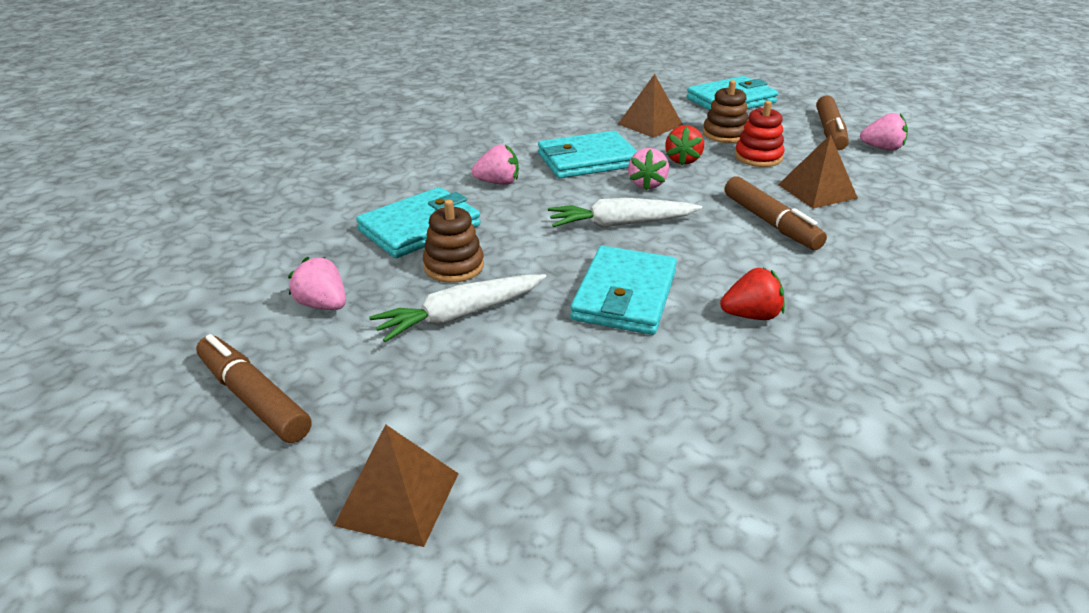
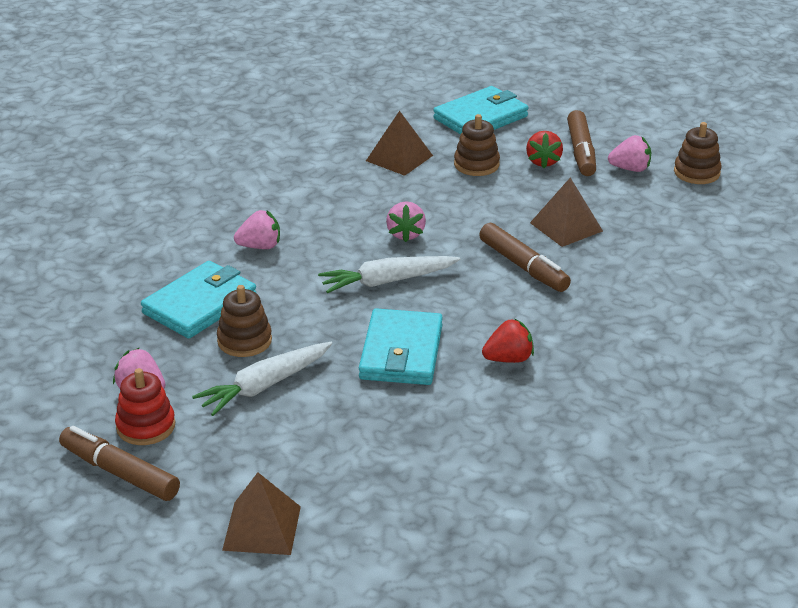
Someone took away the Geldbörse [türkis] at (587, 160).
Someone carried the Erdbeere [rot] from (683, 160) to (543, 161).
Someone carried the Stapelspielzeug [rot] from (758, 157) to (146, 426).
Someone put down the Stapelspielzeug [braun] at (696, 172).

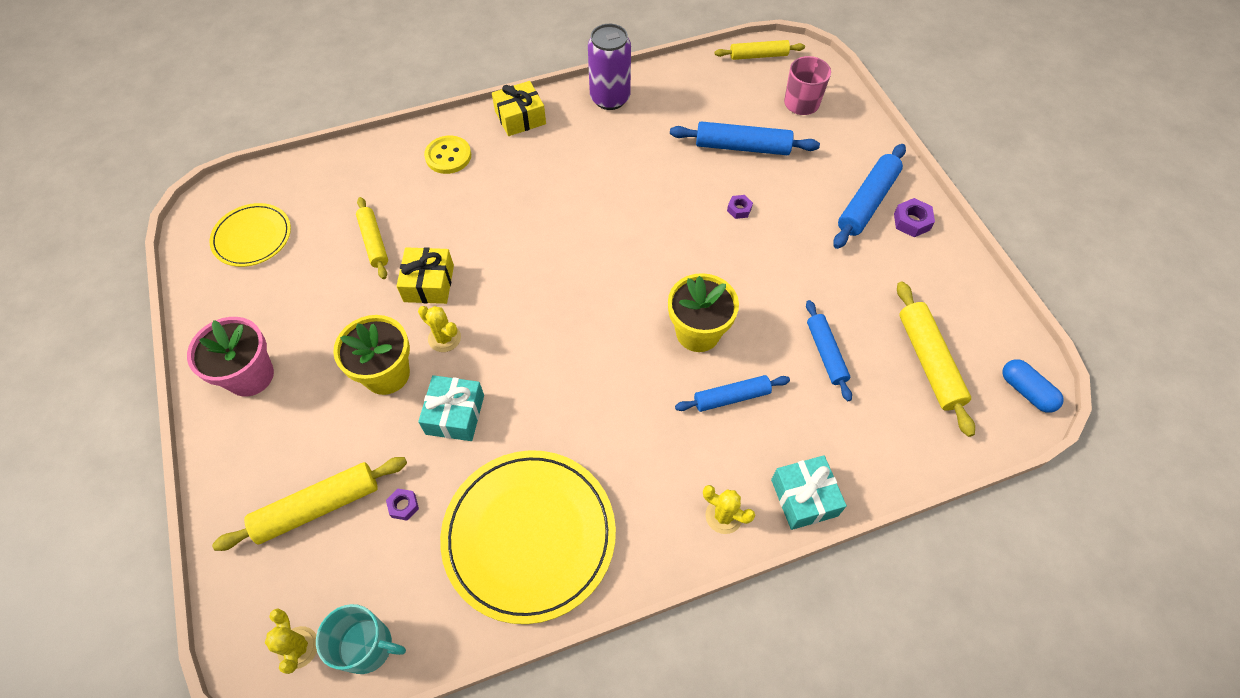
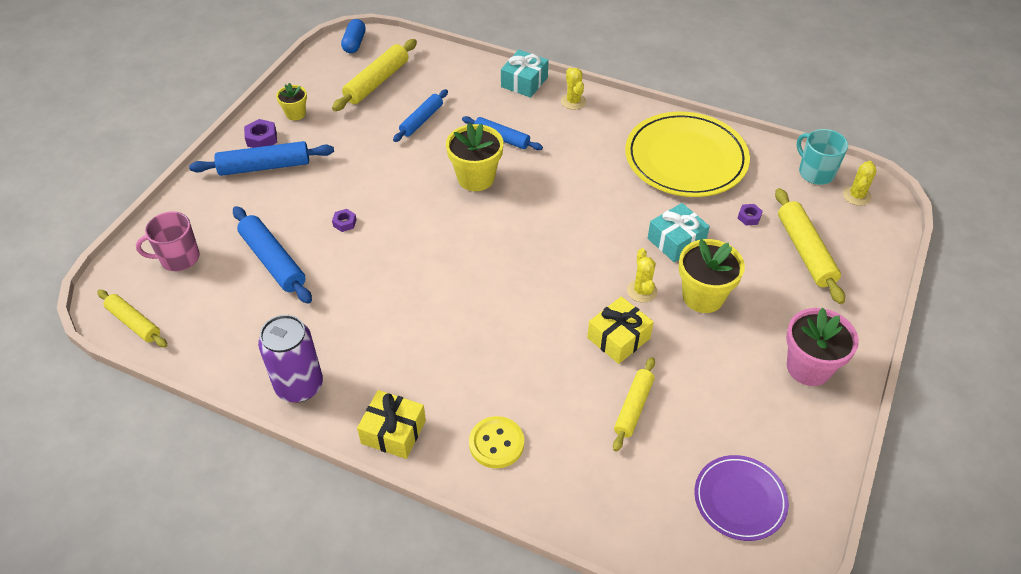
Someone repainted the Teller [gelb] at (252, 237), which became the Teller [lila] at (740, 499).
Someone rotated the Nudelholz [gelb] at (318, 507) by 60 degrees clockwise.
Someone put down the Blumentopf [gelb] at (295, 114).

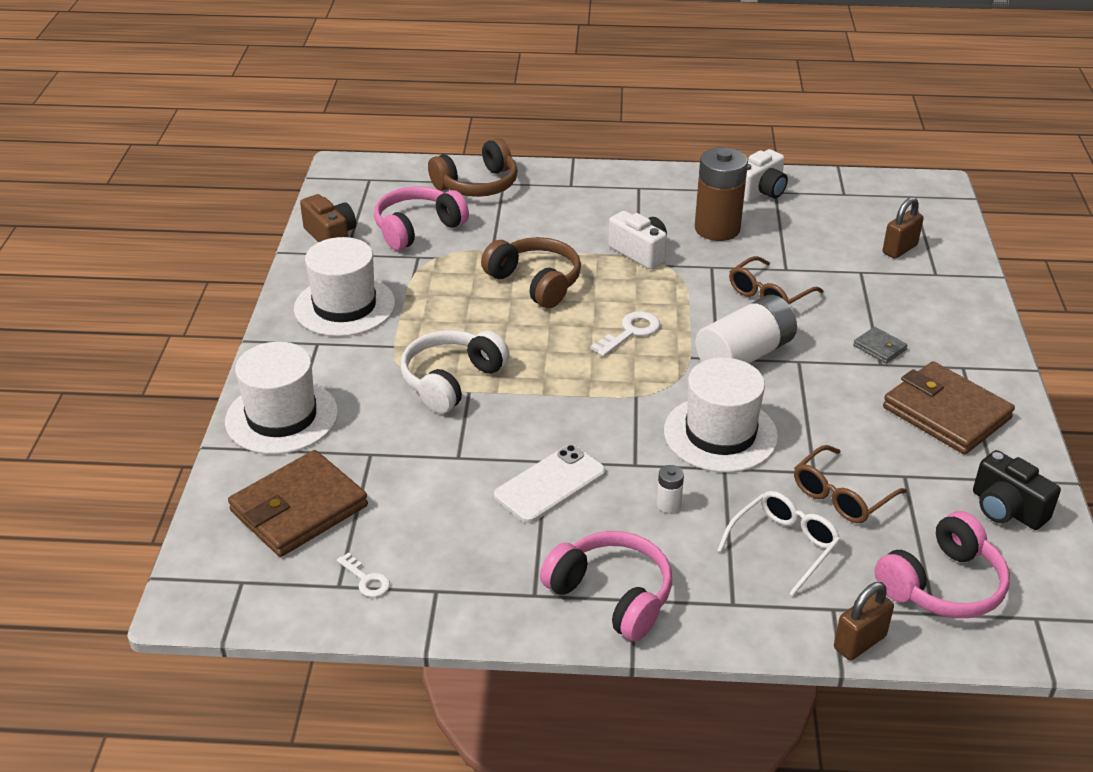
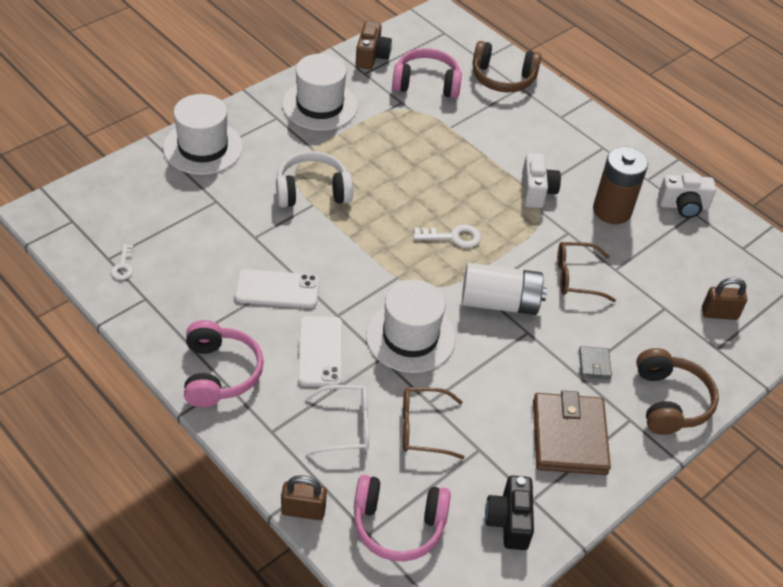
Someone took away the Geldbörse [braun] at (299, 508).
Someone carried the Kopfhörer [braun] from (535, 282) to (670, 401).
Someone swapped the Batterie [weiß] at (668, 504) for the Handy [weiß] at (320, 351).

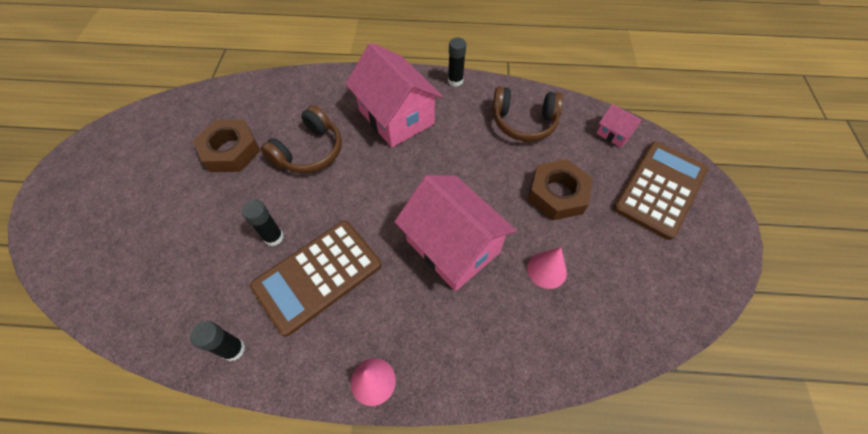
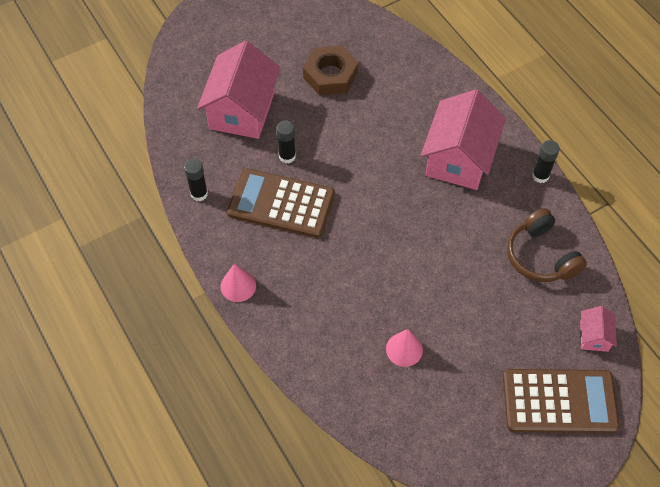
Someone took away the Kopfhörer [braun] at (309, 151).
Someone carried the Haus [rosa] from (453, 246) to (242, 110).
Someone took away the Sechskantmutter [braun] at (557, 194).

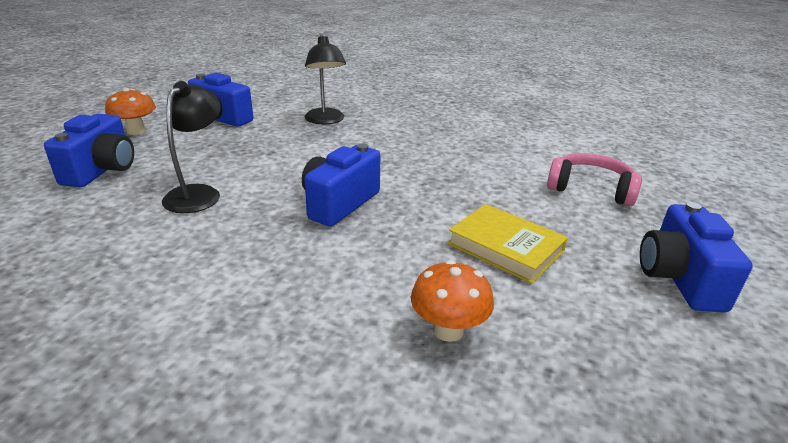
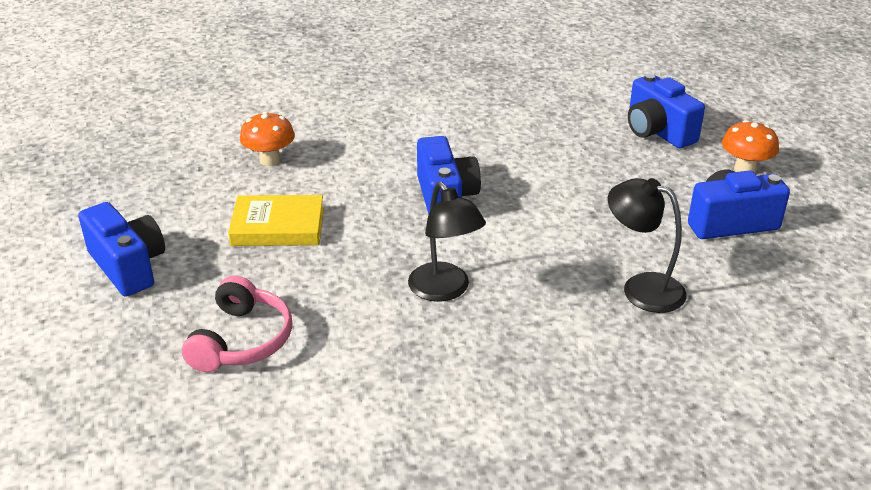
Someone carried the Lampe [schwarz] from (198, 193) to (445, 290).
Someone rotated the Kopfhörer [rosa] at (590, 189) by 60 degrees counterclockwise.

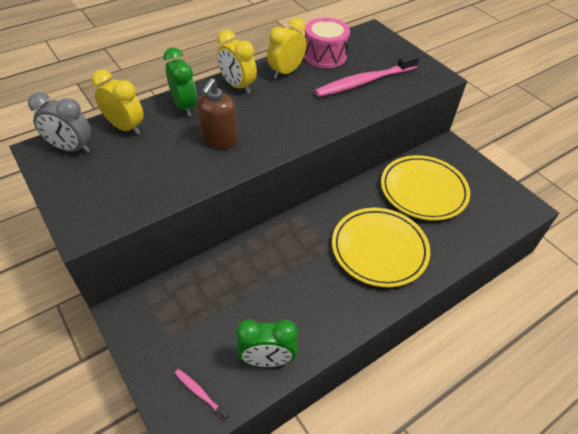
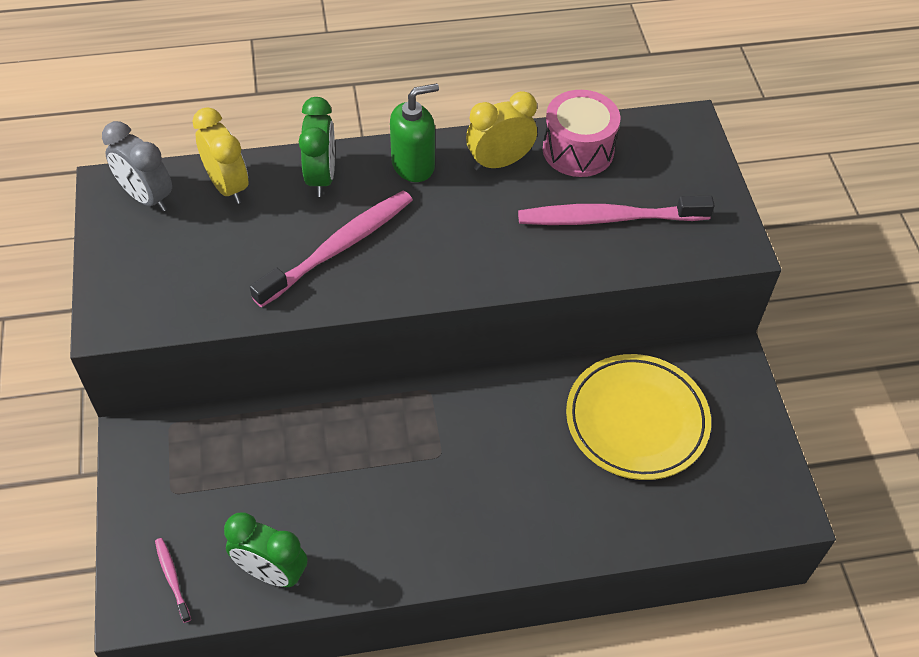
Someone swapped the Seifenspender [braun] at (219, 139) for the Zahnbürste [rosa] at (339, 248).
Someone swapped the Wecker [gelb] at (237, 86) for the Seifenspender [grün] at (413, 165).
Someone took away the Teller [gelb] at (379, 249).

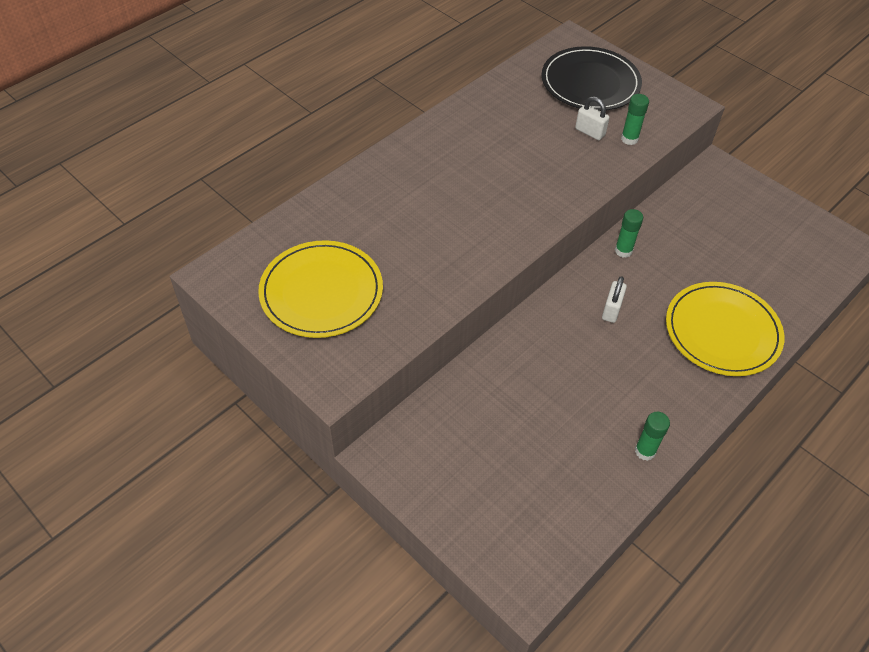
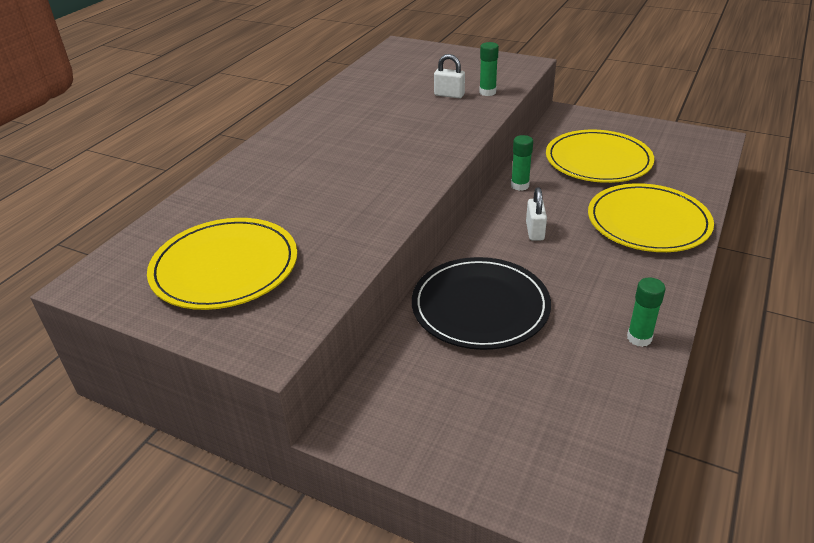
Someone carried the Teller [schwarz] from (590, 83) to (480, 306).
Someone put down the Teller [gelb] at (598, 160).

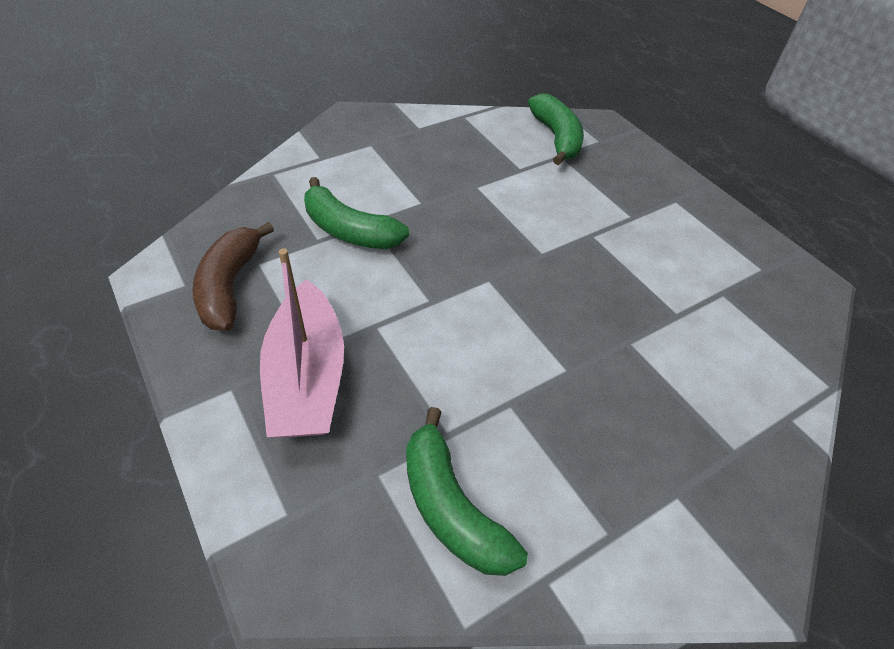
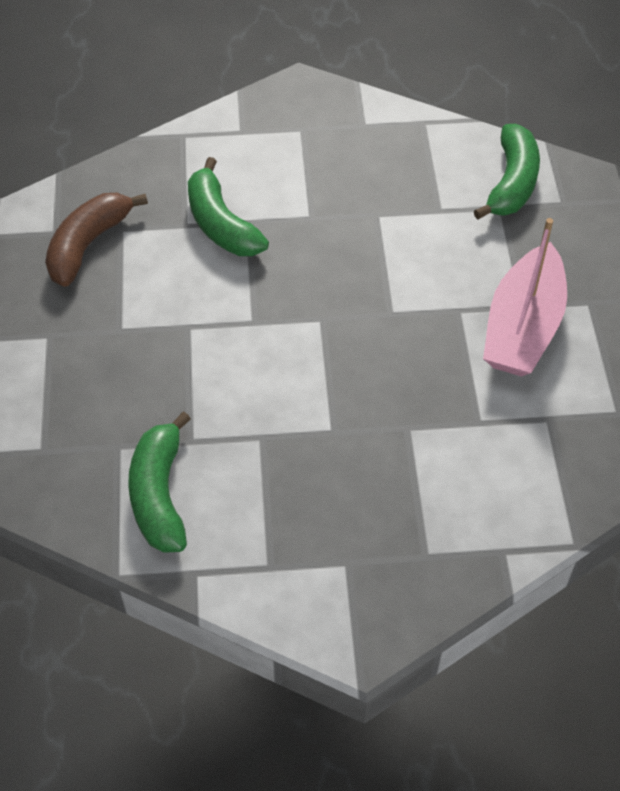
Someone carried the Boot [rosa] from (307, 377) to (523, 327).

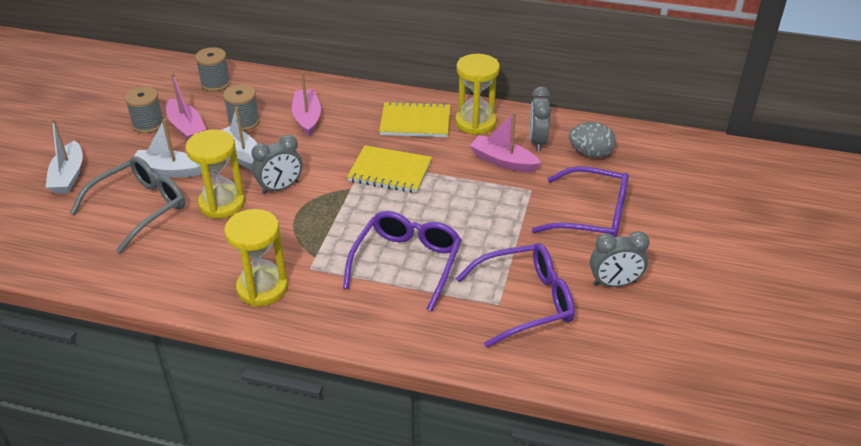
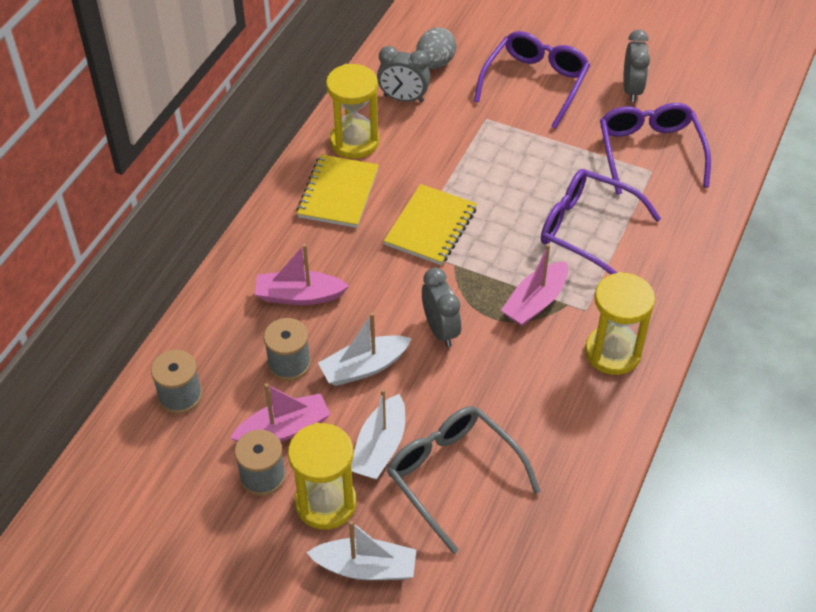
Someone carried the Sanduhr [gelb] from (222, 204) to (325, 503).
Someone carried the Boot [rosa] from (503, 161) to (535, 302).

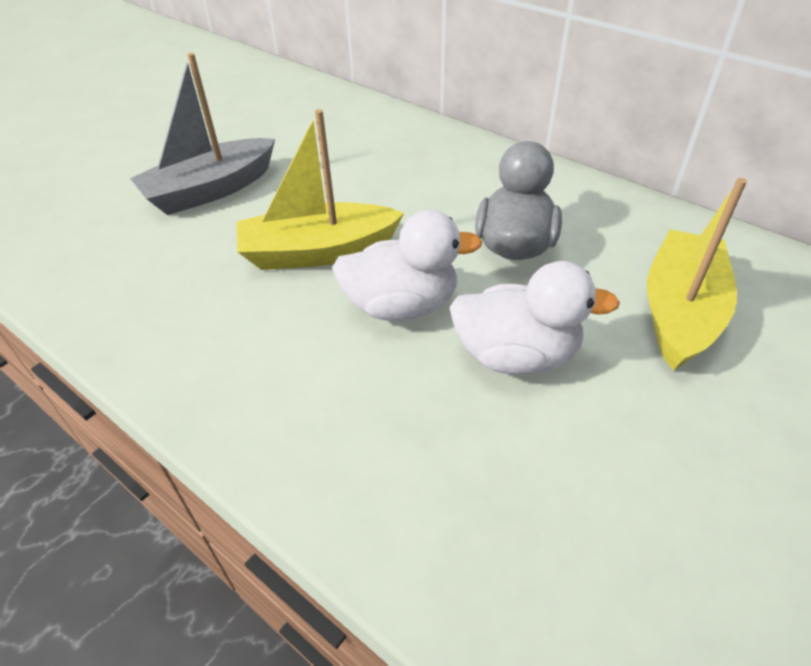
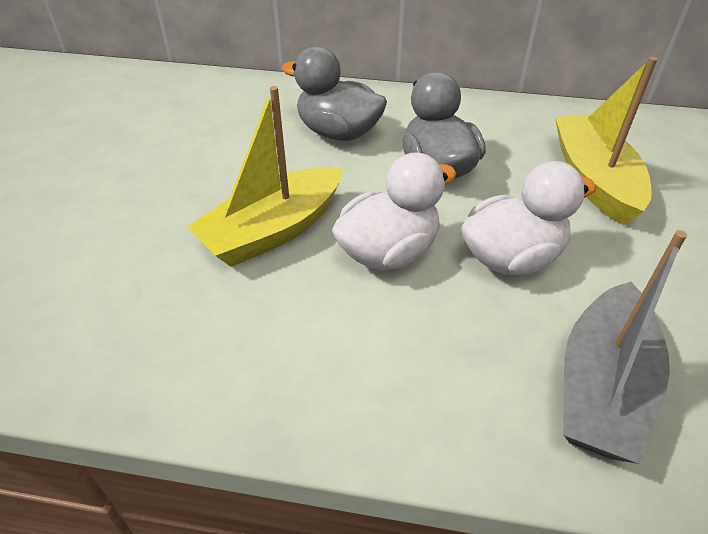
Someone carried the Boot [grau] from (210, 190) to (602, 387).
Someone put down the Ente [grau] at (338, 132).

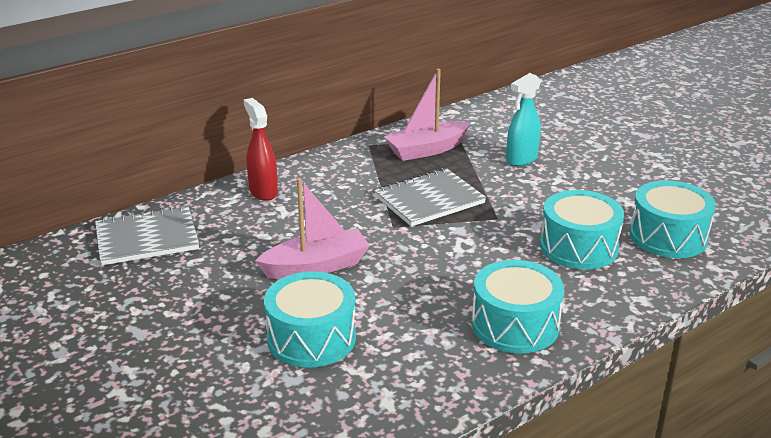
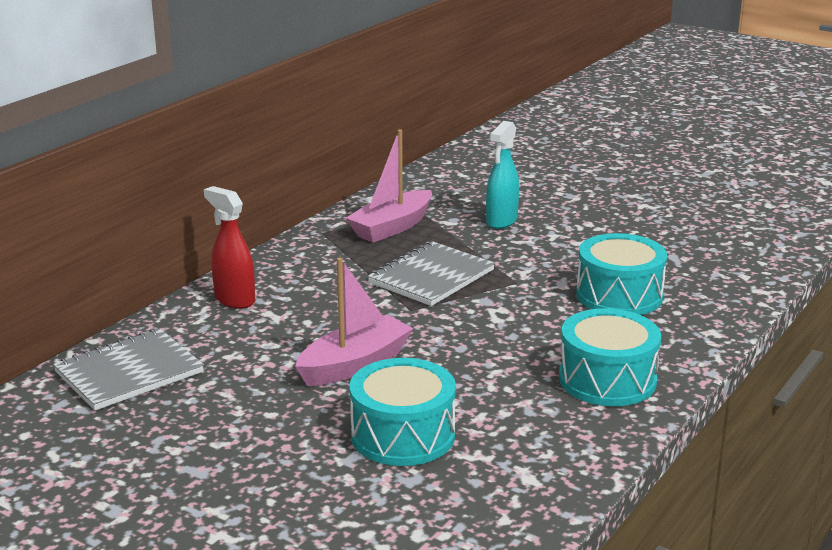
Someone took away the Trommel [türkis] at (668, 236).

